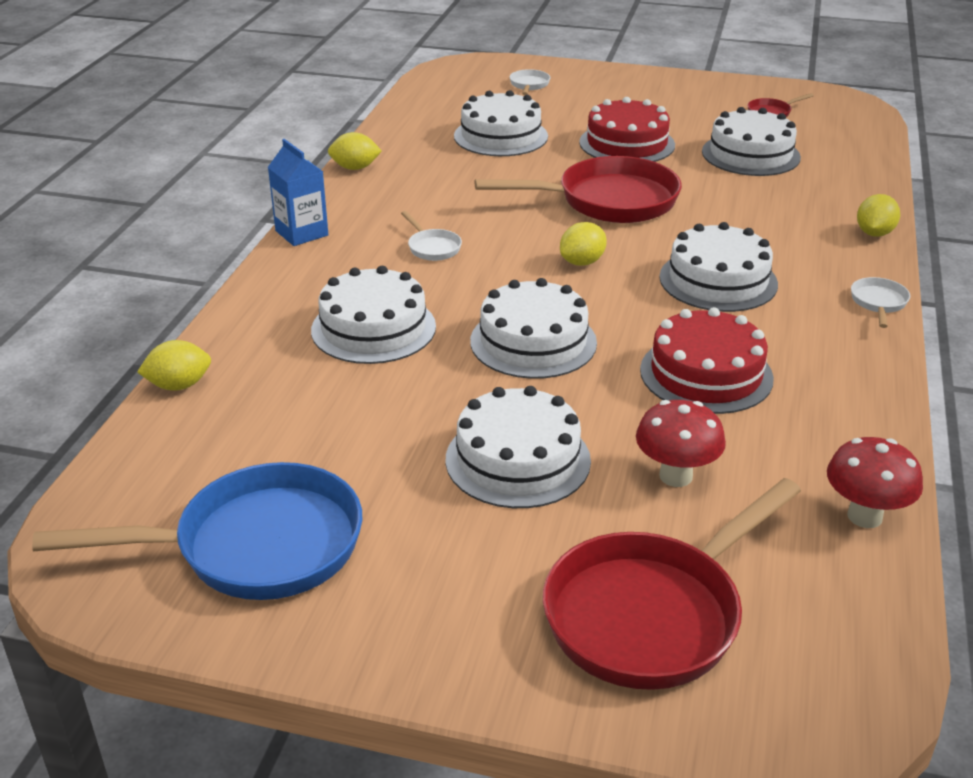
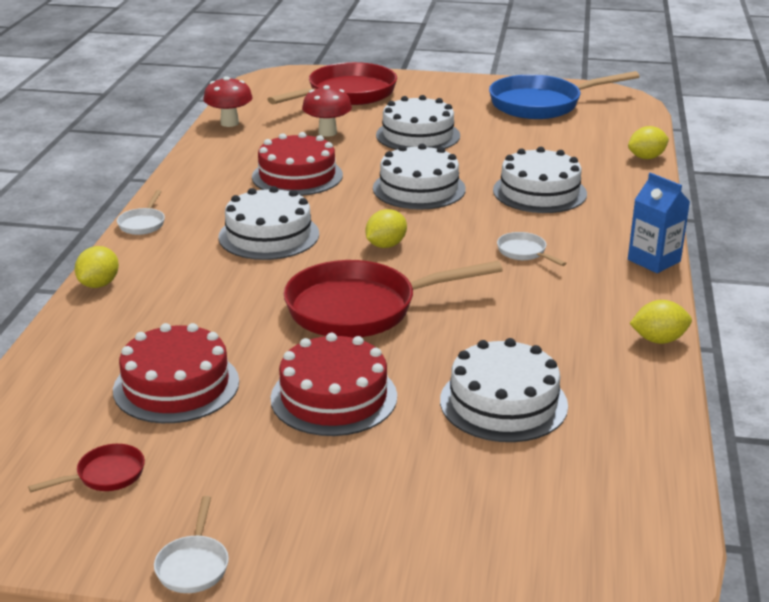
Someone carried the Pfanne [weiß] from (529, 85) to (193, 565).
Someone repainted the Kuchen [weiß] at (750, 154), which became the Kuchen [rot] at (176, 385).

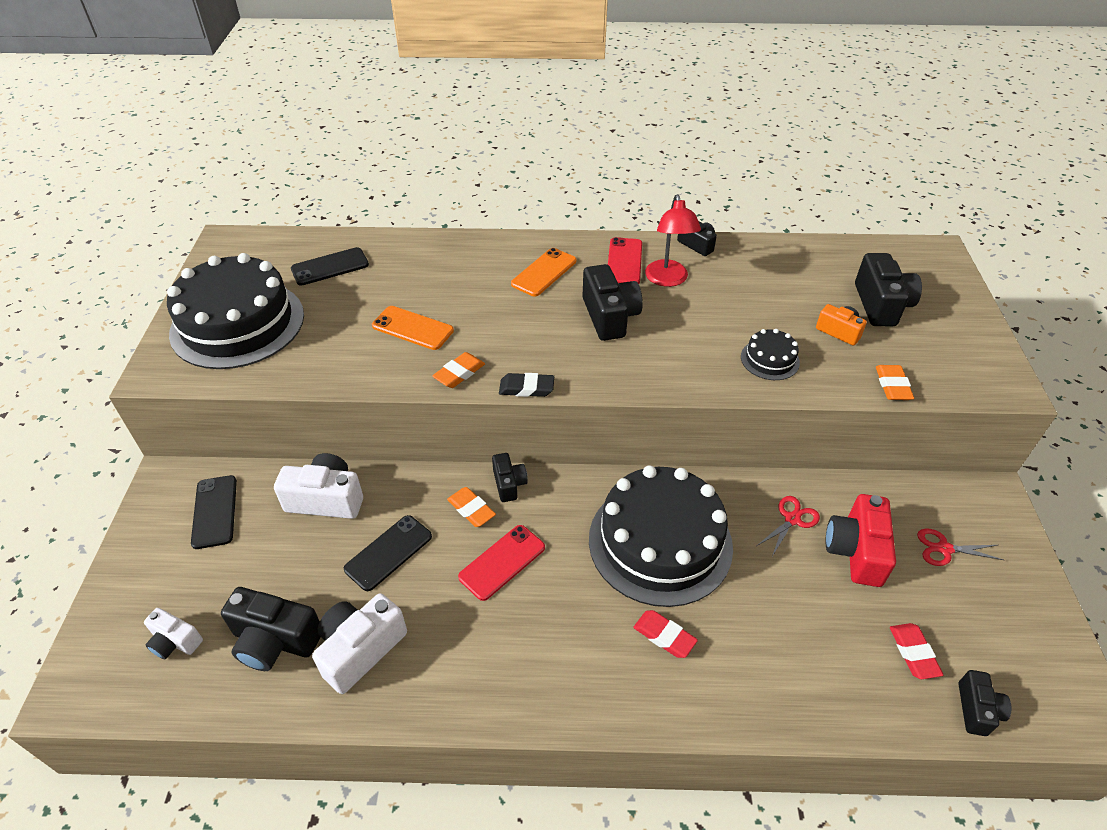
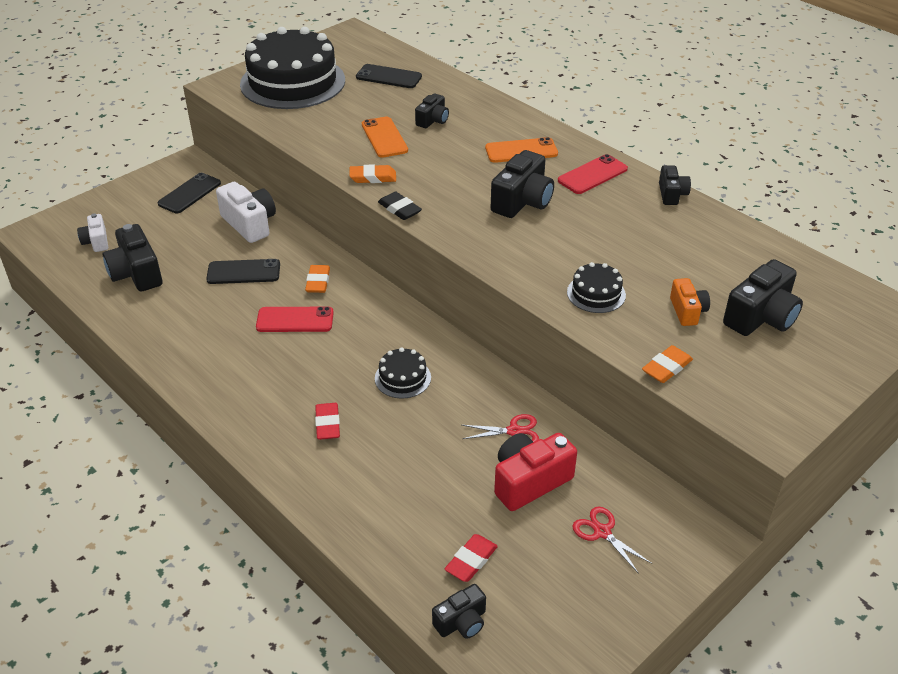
Someone took away the Kamera [weiß] at (360, 649).
Someone carried the Kamera [schwarz] from (509, 484) to (433, 120).
Someone scaled the Kuchen [schwarz] at (660, 542) by 0.43.
Someone took away the Lampe [rot] at (668, 280).

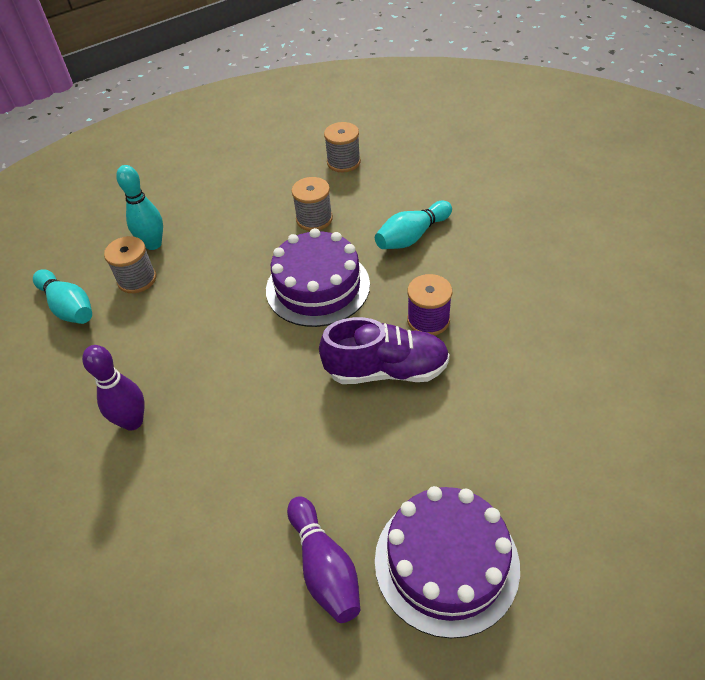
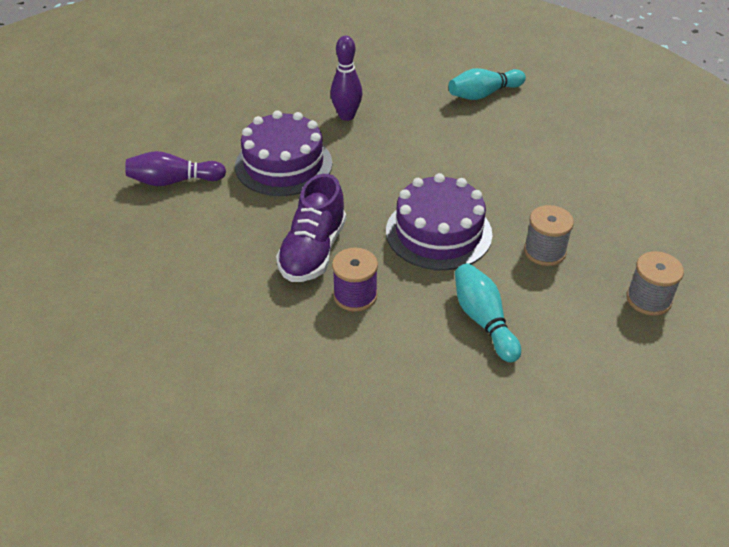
Someone took away the Garnrolle [grau] at (137, 279).
Someone took away the Bowlingkegel [türkis] at (153, 244).
Someone carried the Kuchen [lila] from (446, 562) to (283, 164).

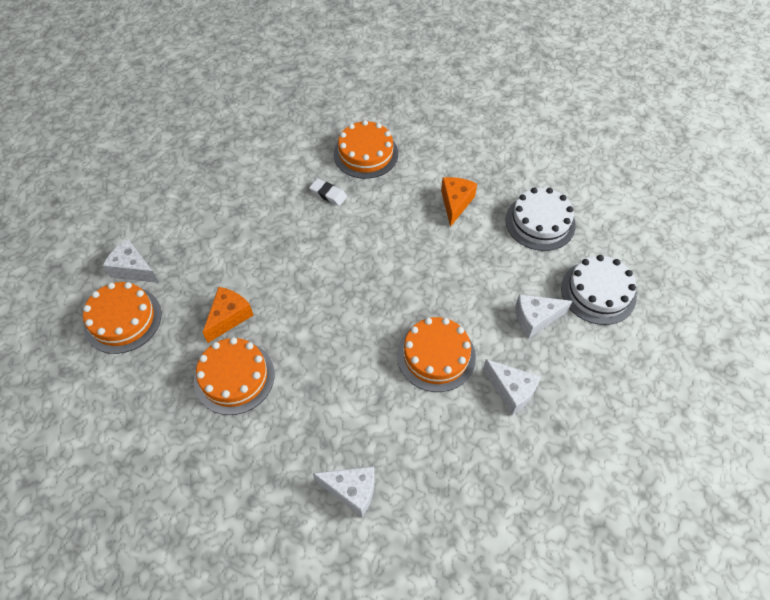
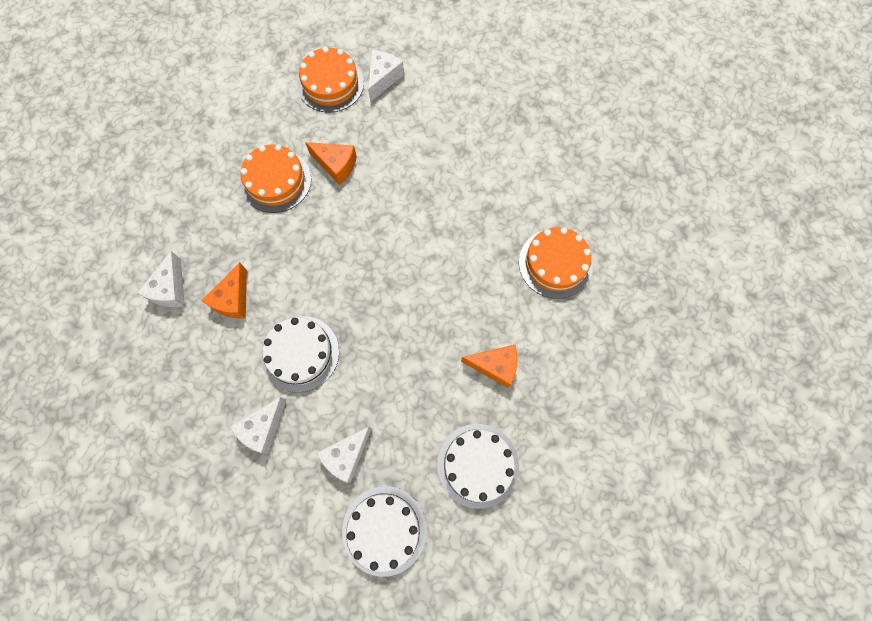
Someone took away the Radiergummi [weiß] at (328, 194).
Someone repainted the Kuchen [orange] at (436, 355), which became the Kuchen [weiß] at (300, 353).
Someone rotated the Käse [weiß] at (535, 318) by 120 degrees counterclockwise.
Someone put down the Käse [orange] at (233, 299).

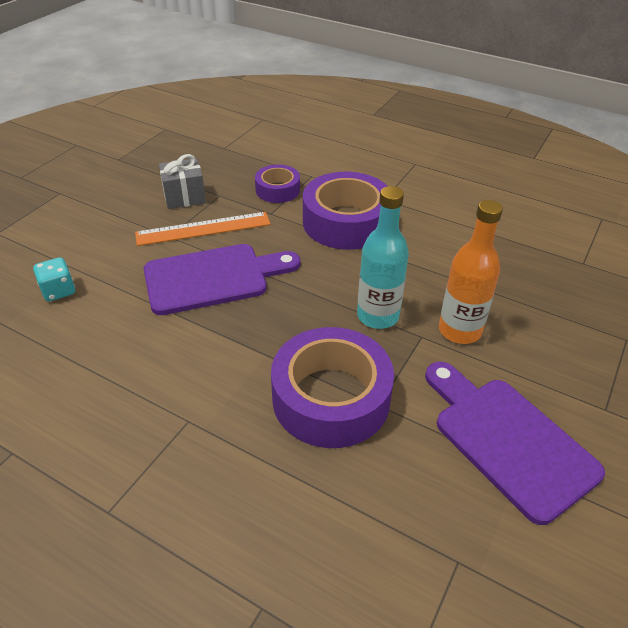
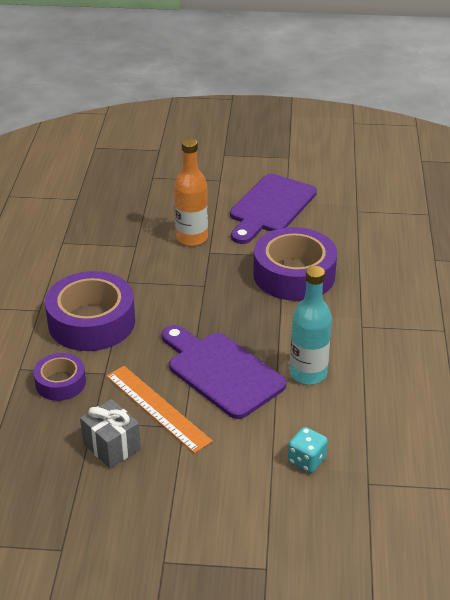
Someone carried the Flasche [türkis] from (377, 316) to (308, 373).

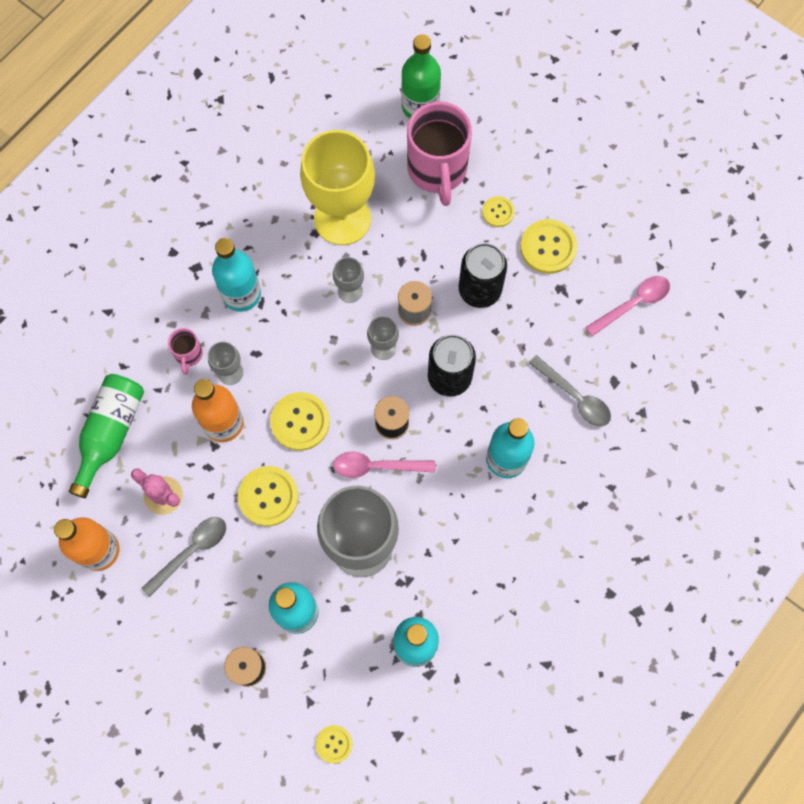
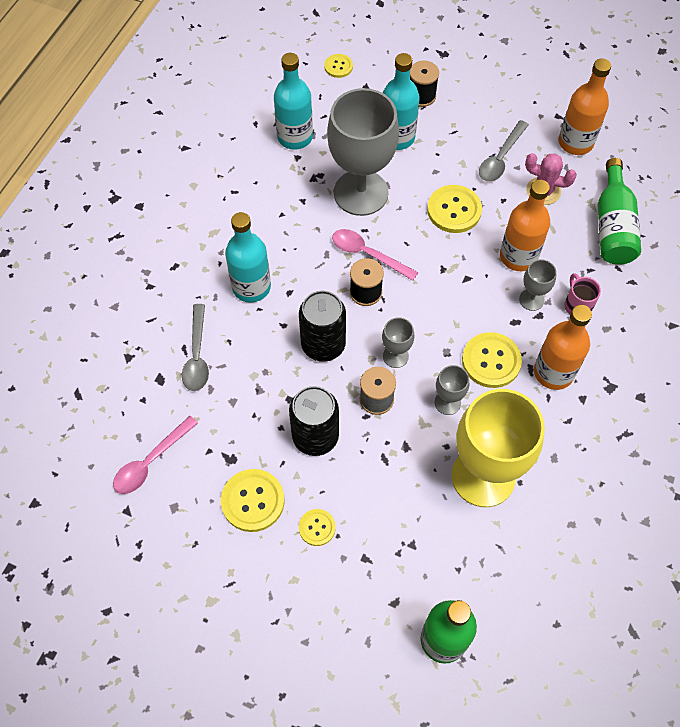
Someone repainted the Flasche [türkis] at (241, 294), which became the Flasche [orange] at (553, 372).
Someone carried the Knopf [gelb] from (300, 422) to (491, 361).
Someone rotated the Löffel [rosa] at (377, 466) by 135 degrees counterclockwise.
Someone took away the Tasse [rosa] at (437, 170).
Someone rotated the Löffel [grau] at (574, 397) by 120 degrees counterclockwise.

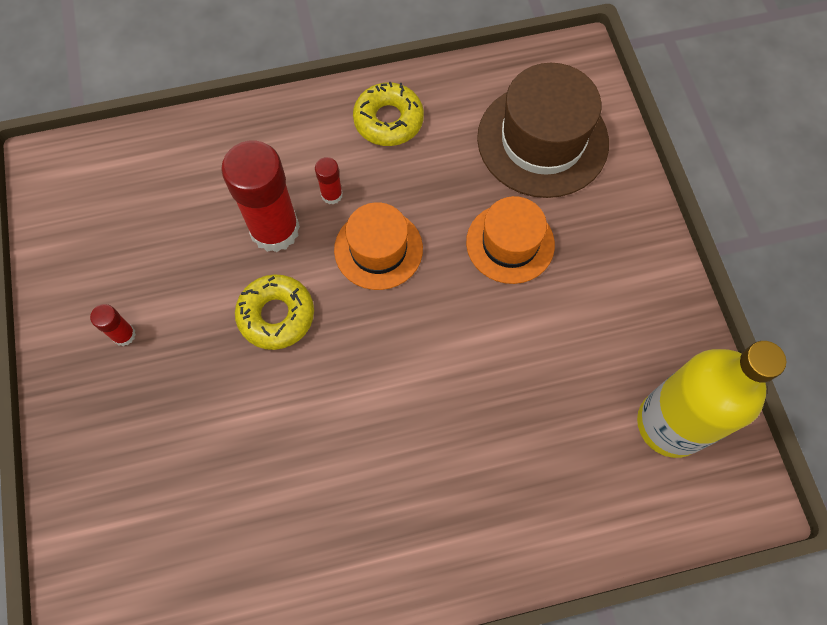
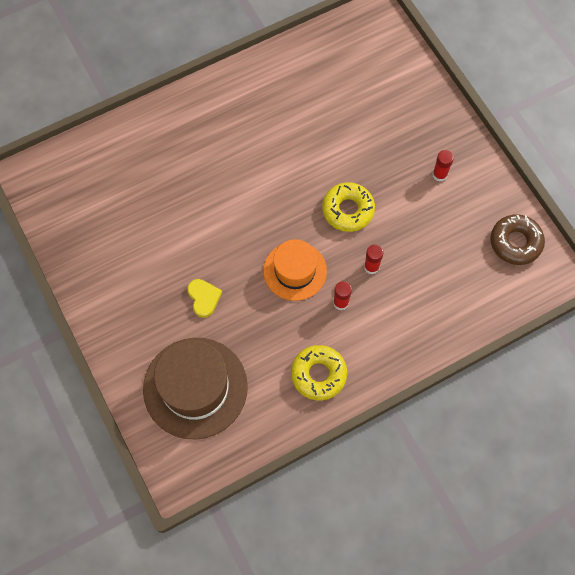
Someone scaled the Klebestift [rot] at (275, 229) by 0.44.
Someone swapped the Hut [orange] at (510, 243) for the Herz [gelb] at (204, 298).
Someone took away the Flasche [gelb] at (670, 424).
Someone put down the Donut [braun] at (515, 242).

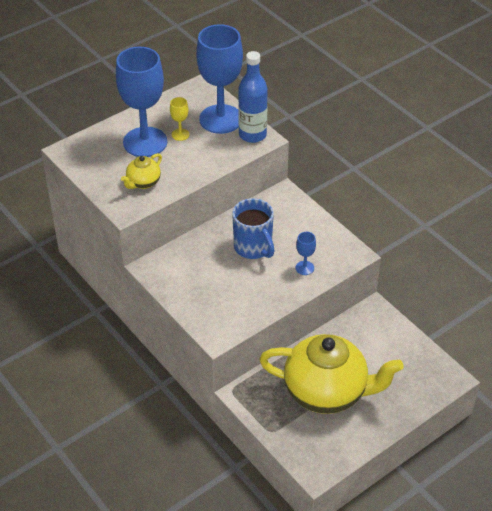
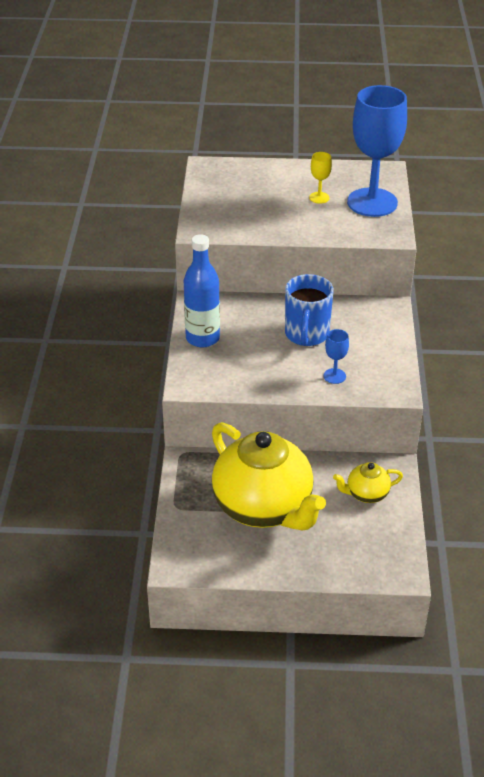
Someone took away the Kelch [blau] at (145, 142).
Someone carried the Teekanne [gelb] from (143, 183) to (366, 494).
Someone carried the Flasche [blau] from (252, 135) to (202, 338).

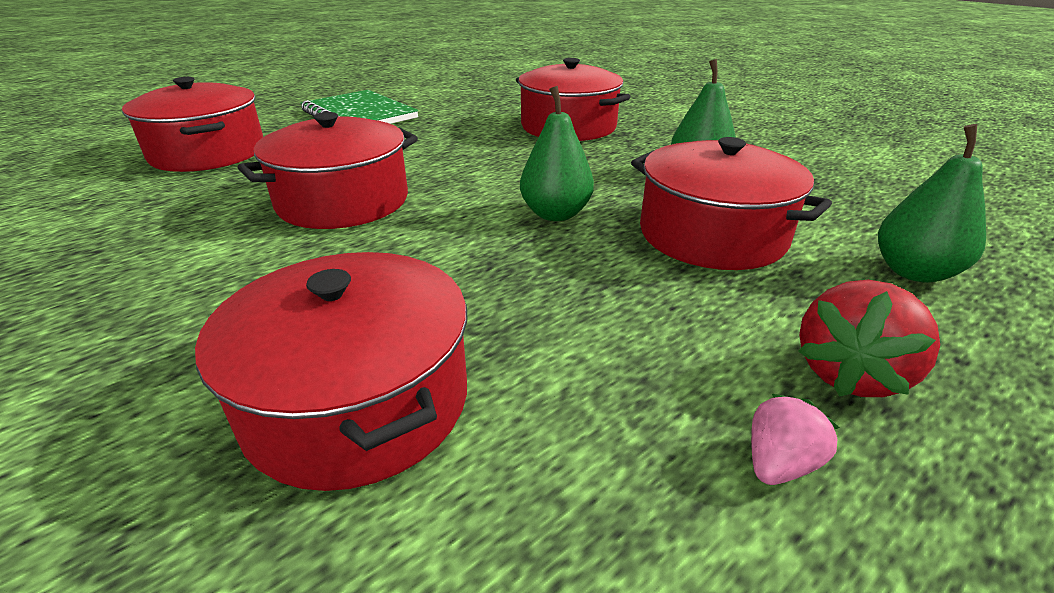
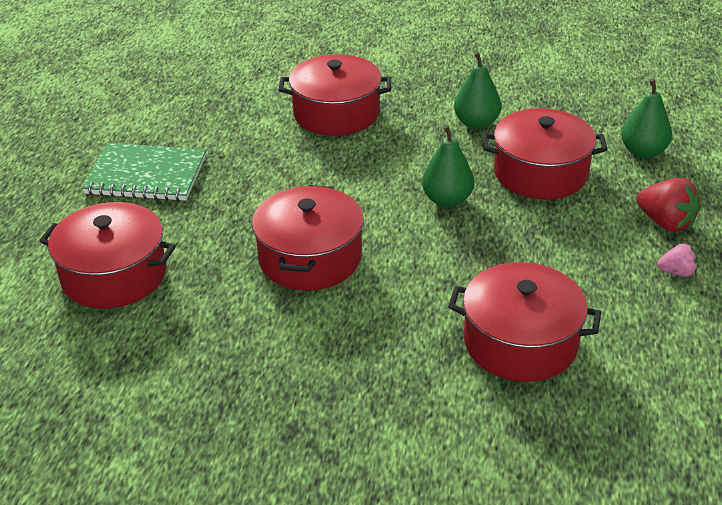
Someone rotated the Erdbeere [rosa] at (779, 463) by 90 degrees clockwise.
Someone rotated the Erdbeere [rot] at (849, 374) by 45 degrees counterclockwise.

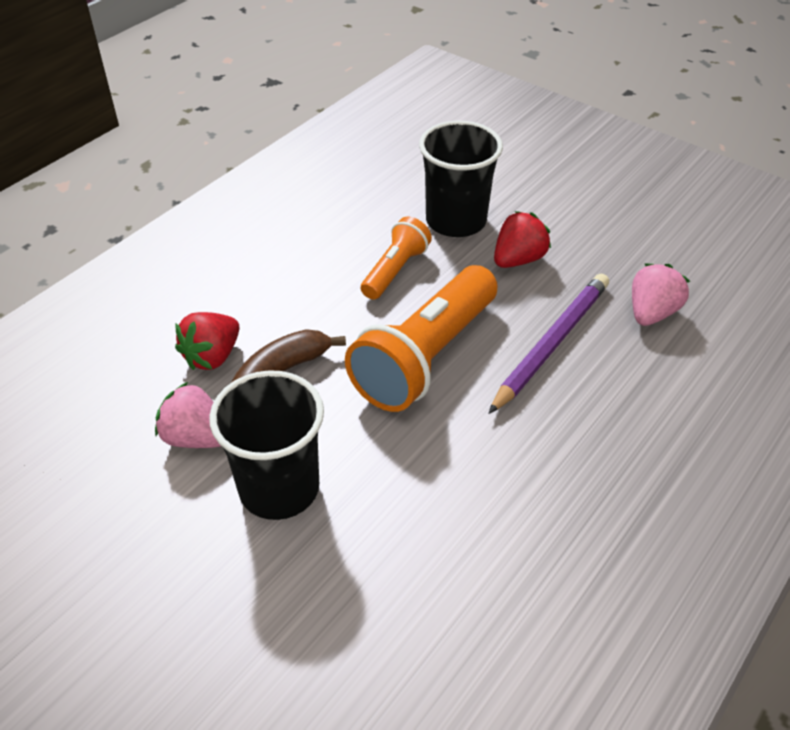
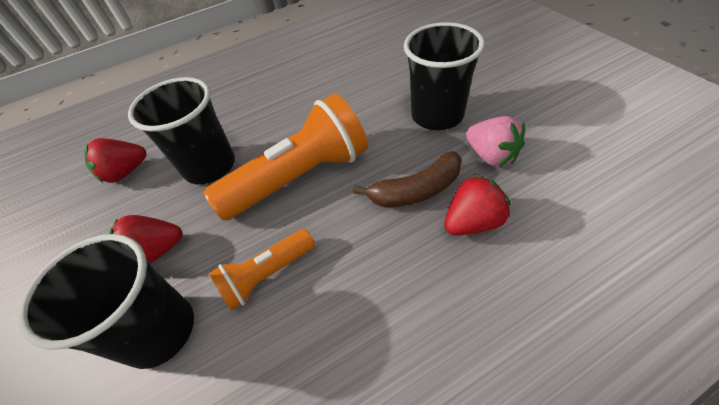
Someone swapped the Bleistift [lila] at (551, 344) for the Becher [schwarz] at (210, 166).
Someone repainted the Erdbeere [rosa] at (651, 313), which became the Erdbeere [rot] at (126, 172).

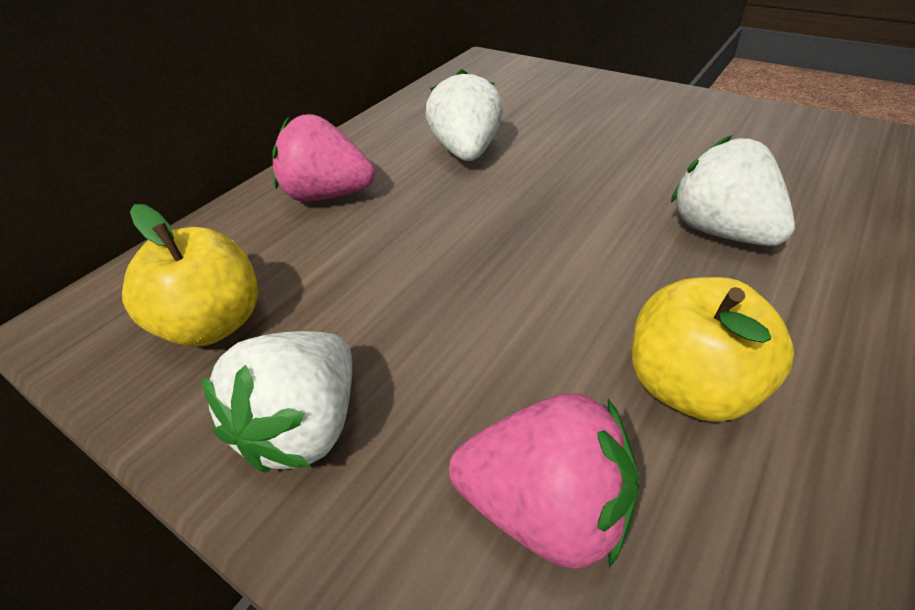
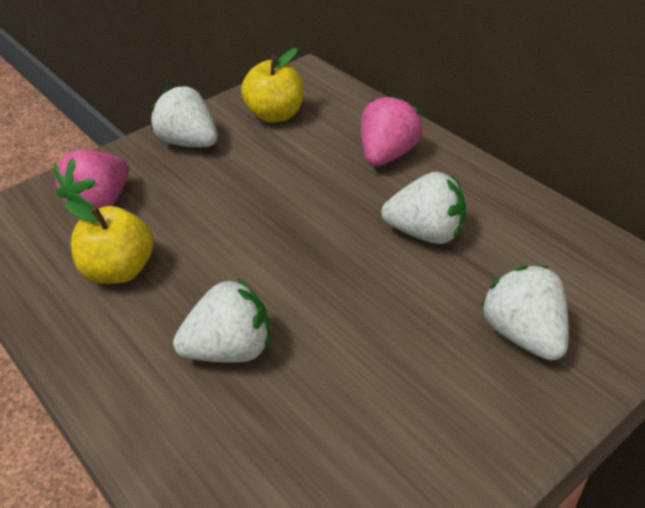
Someone put down the Erdbeere [weiß] at (523, 334).

